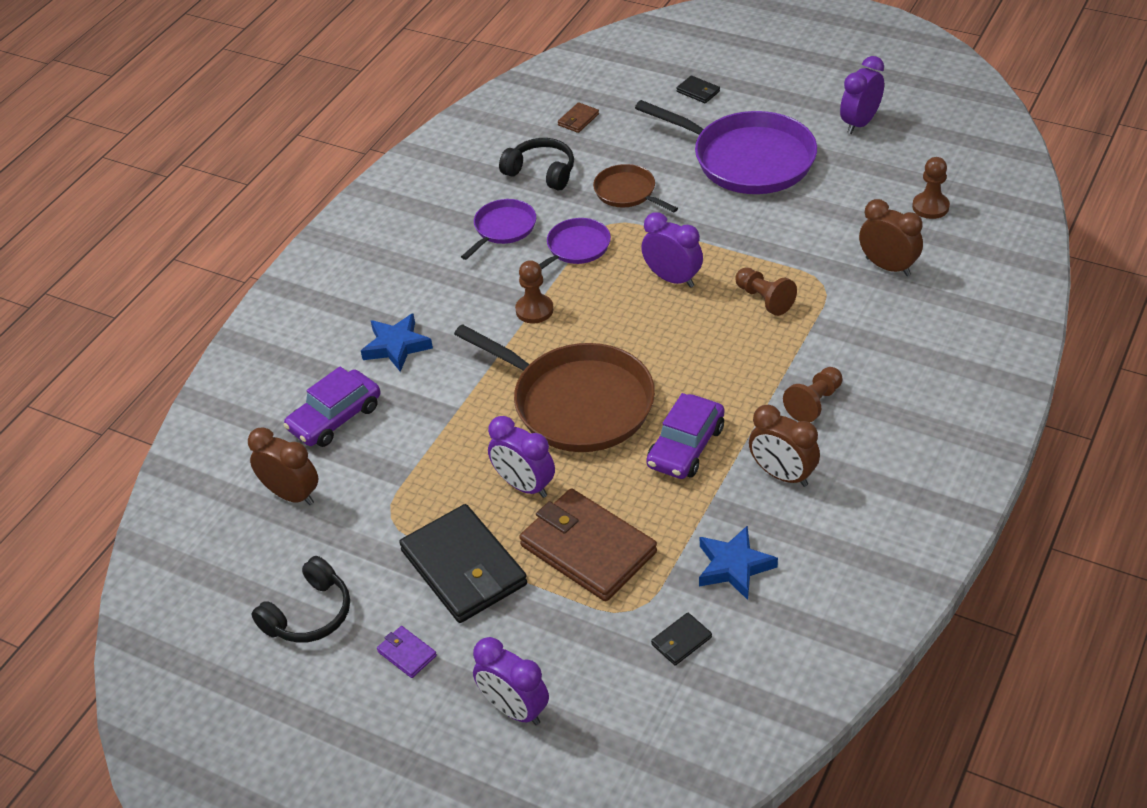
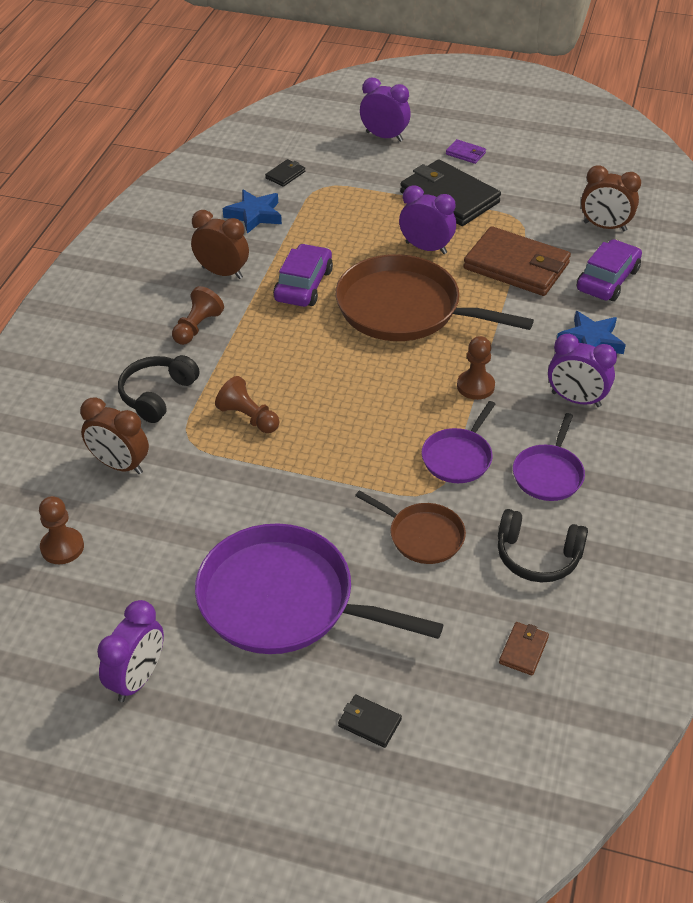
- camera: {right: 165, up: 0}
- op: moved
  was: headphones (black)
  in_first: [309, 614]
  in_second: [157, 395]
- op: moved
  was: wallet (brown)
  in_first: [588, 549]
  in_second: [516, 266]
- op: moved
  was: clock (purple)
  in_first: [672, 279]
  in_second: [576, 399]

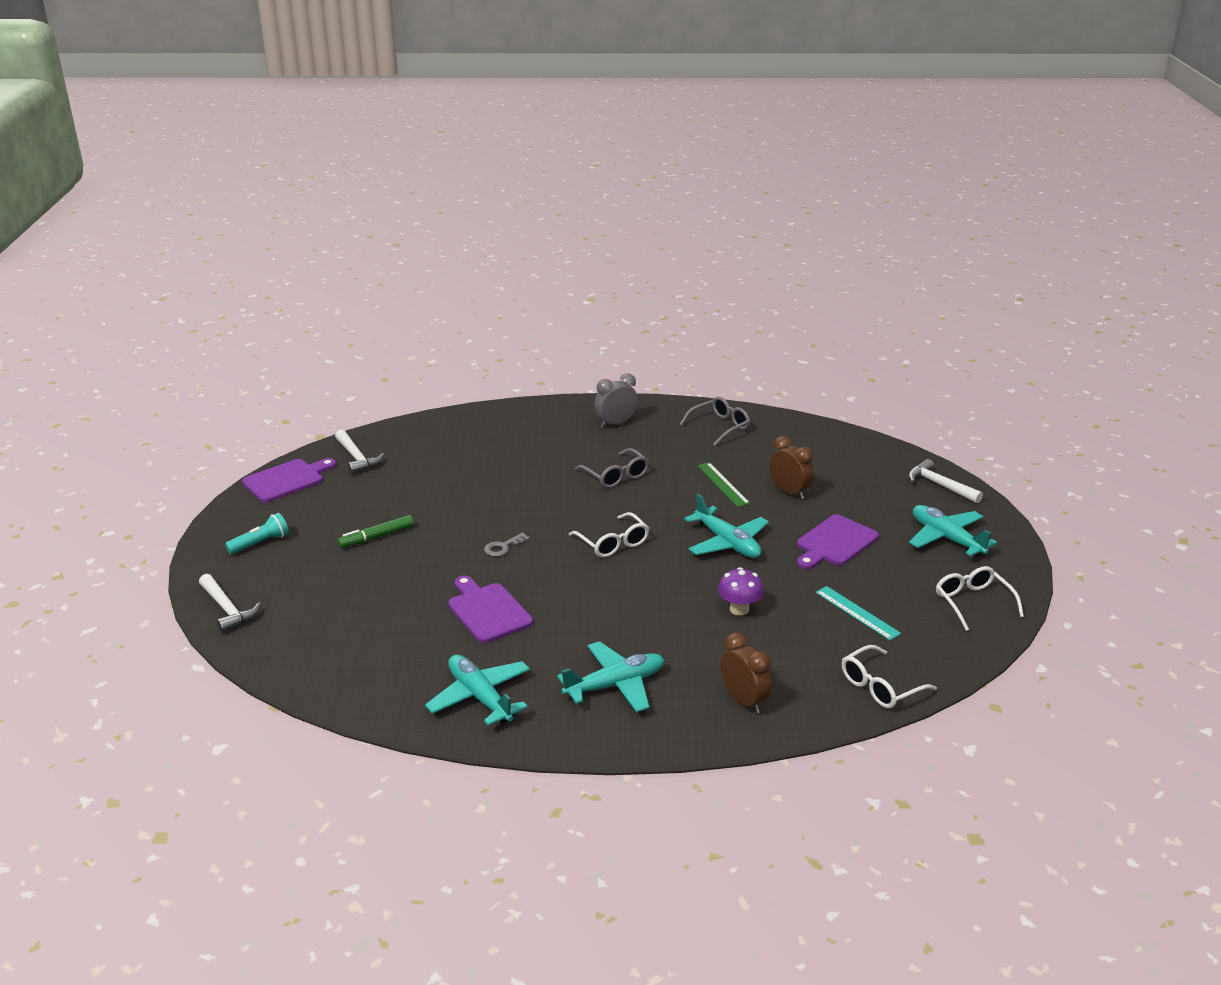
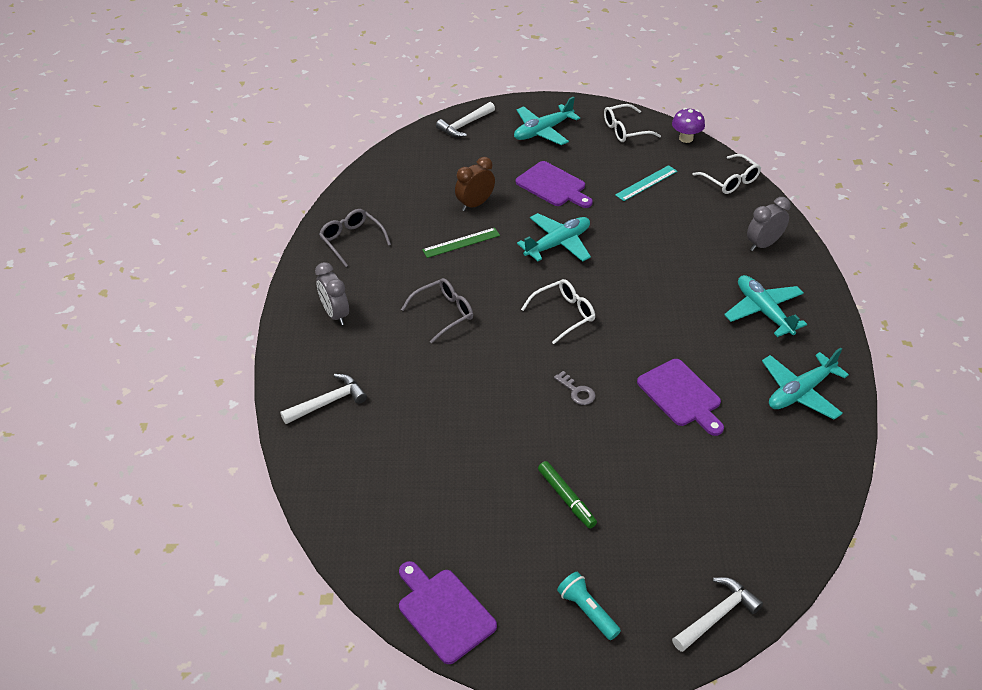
- camera: {right: -90, up: 15}
- op: moved
  was: hammer (white)
  in_first: [356, 458]
  in_second: [328, 402]
- op: turned
  was: cutting board (purple)
  in_first: [488, 611]
  in_second: [681, 395]
  clockwise: -90
- op: moved
  was: mushroom (purple)
  in_first: [739, 609]
  in_second: [686, 138]
- op: recoloured
  was: clock (brown)
  now: clock (grey)
  in_first: [744, 701]
  in_second: [763, 244]

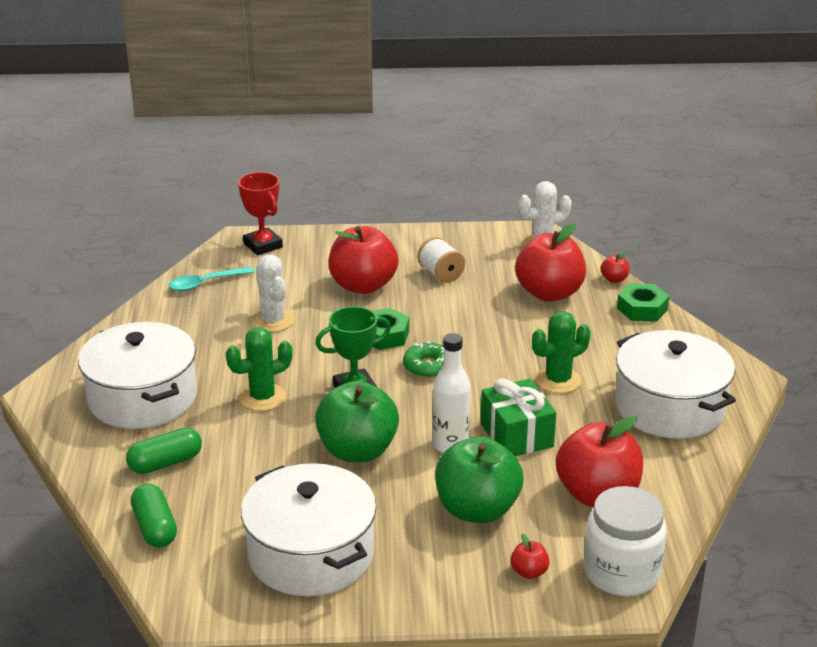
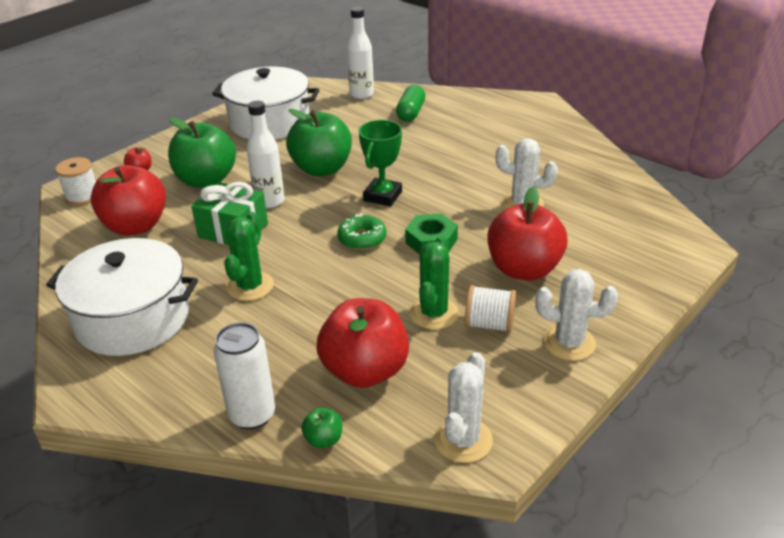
- camera: {right: 135, up: 5}
- op: removed
  was: pot (white)
  in_first: [142, 398]
- op: replaced
  was: capsule (green)
  now: bottle (white)
  in_first: [155, 528]
  in_second: [361, 94]
- op: removed
  was: spoon (turquoise)
  in_first: [206, 283]
- op: moved
  was: cactus (green)
  in_first: [262, 397]
  in_second: [433, 313]
- op: removed
  was: trophy (red)
  in_first: [263, 245]
- op: replaced
  was: jar (white)
  now: spool (white)
  in_first: [621, 572]
  in_second: [82, 196]
- op: recoloured
  was: apple (red)
  now: apple (green)
  in_first: [614, 279]
  in_second: [323, 439]
- op: replaced
  was: nut (green)
  now: can (white)
  in_first: [642, 309]
  in_second: [252, 415]
- op: added
  now: cactus (white)
  in_second: [569, 343]

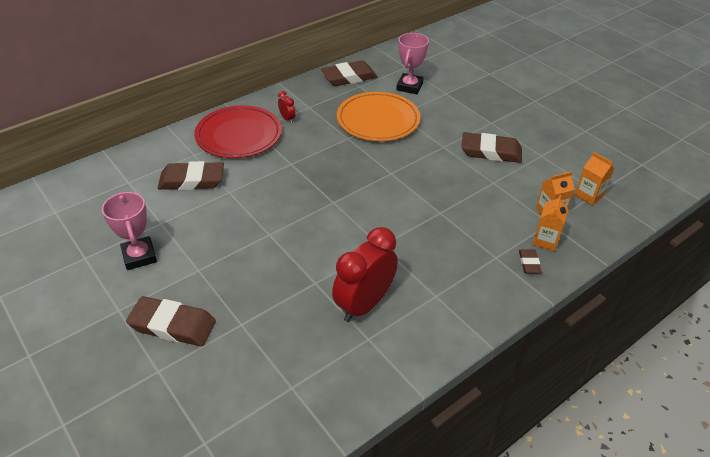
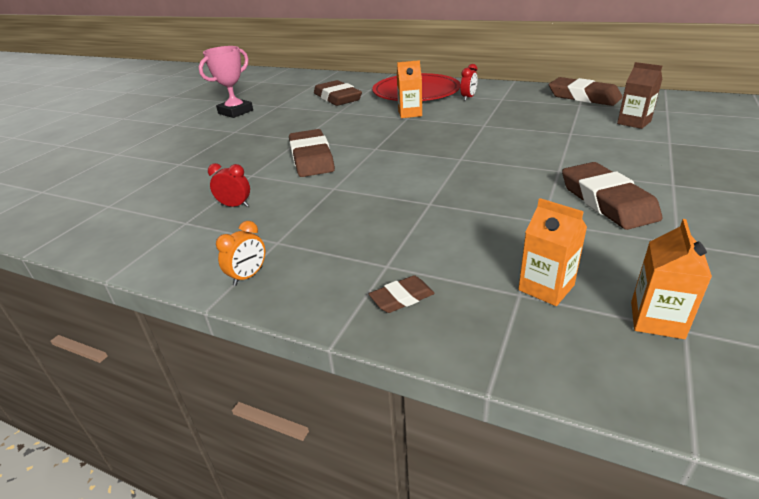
- camera: {right: 65, up: -10}
- op: moved
  was: eraser (brown)
  in_first: [172, 325]
  in_second: [311, 158]
- op: resized
  was: clock (red)
  in_first: [364, 304]
  in_second: [235, 206]
  ratio: 0.43
- op: removed
  was: plate (orange)
  in_first: [378, 120]
- op: replaced
  was: trophy (pink)
  now: carton (brown)
  in_first: [409, 86]
  in_second: [634, 122]
- op: moved
  was: carton (orange)
  in_first: [545, 241]
  in_second: [410, 113]
- op: added
  now: clock (orange)
  in_second: [248, 276]

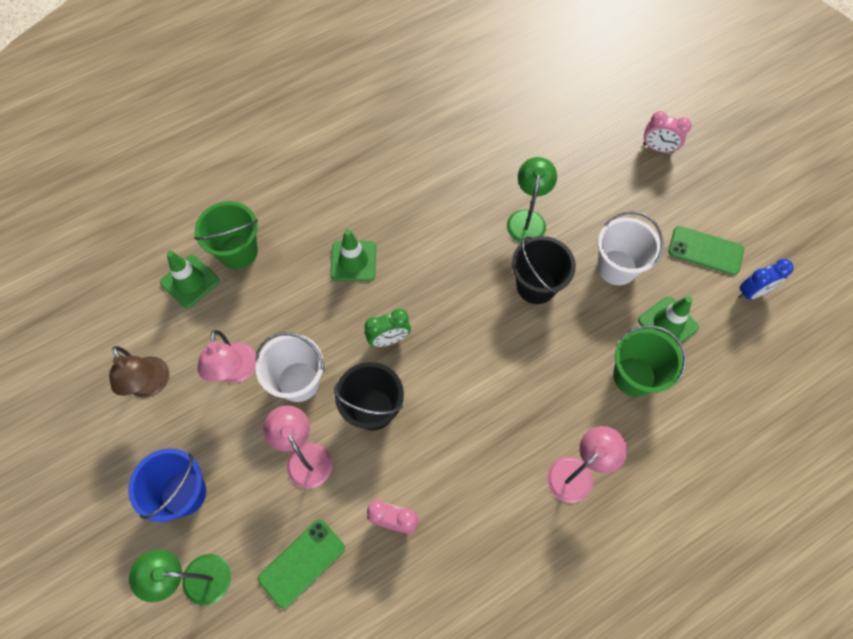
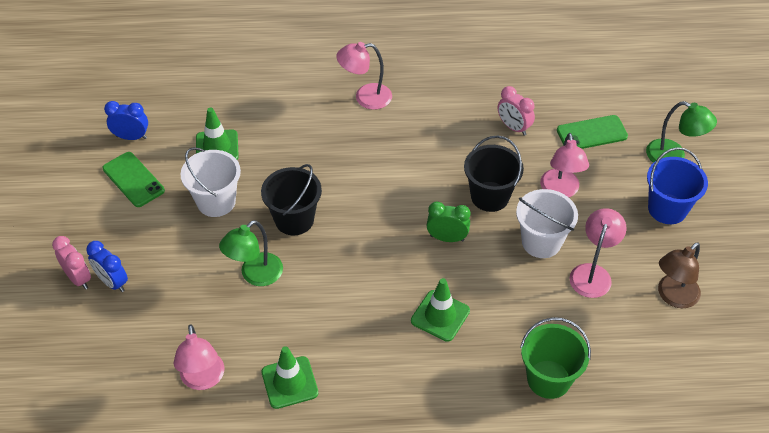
- camera: {right: -150, up: -15}
- op: turned
  was: lamp (brown)
  in_first: [151, 385]
  in_second: [673, 297]
  clockwise: -135
- op: moved
  was: traffic cone (green)
  in_first: [190, 281]
  in_second: [289, 382]
- op: removed
  was: bucket (green)
  in_first: [634, 376]
- op: added
  now: clock (blue)
  in_second: [112, 282]
- op: added
  now: lamp (pink)
  in_second: [203, 380]

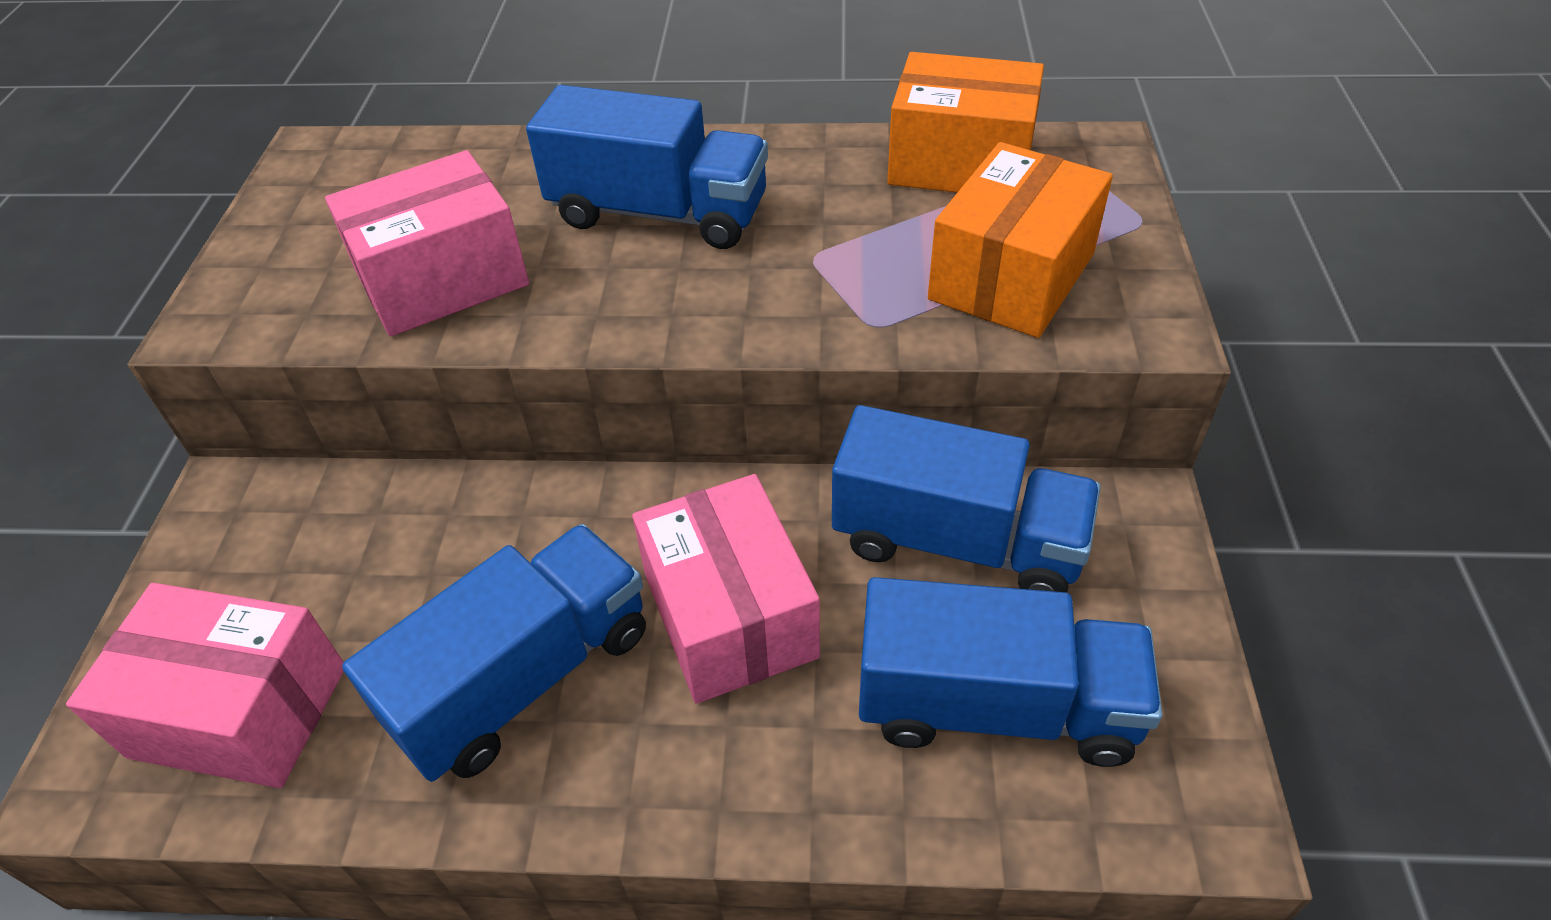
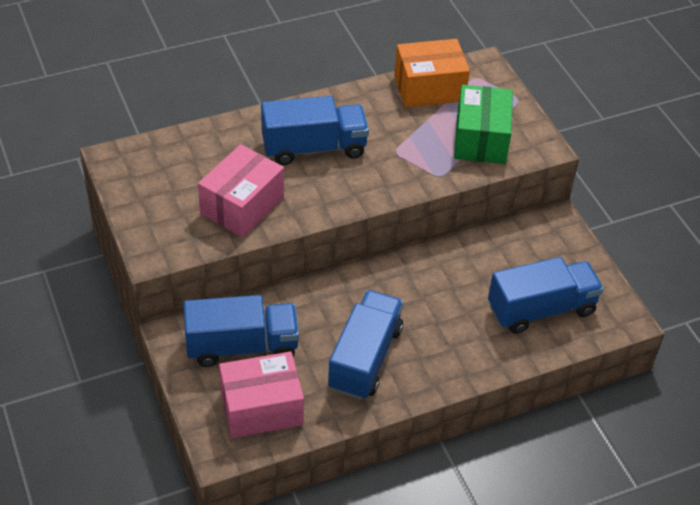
- camera: {right: -30, up: 0}
- op: removed
  was: box (pink)
  in_first: [730, 615]
- op: moved
  was: truck (blue)
  in_first: [957, 541]
  in_second: [242, 346]
- op: recoloured
  was: box (orange)
  now: box (green)
  in_first: [1012, 276]
  in_second: [481, 139]

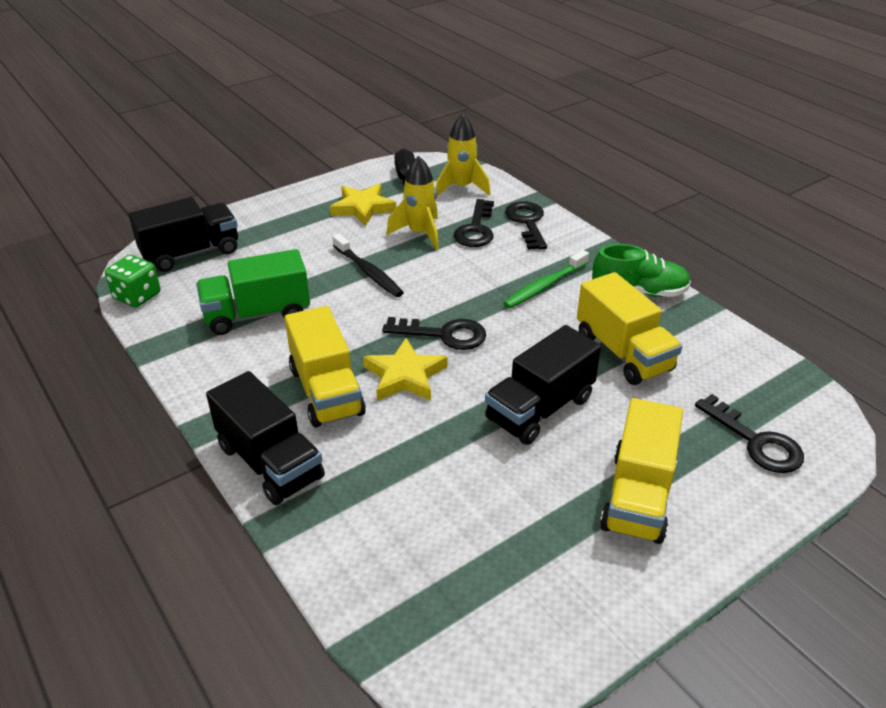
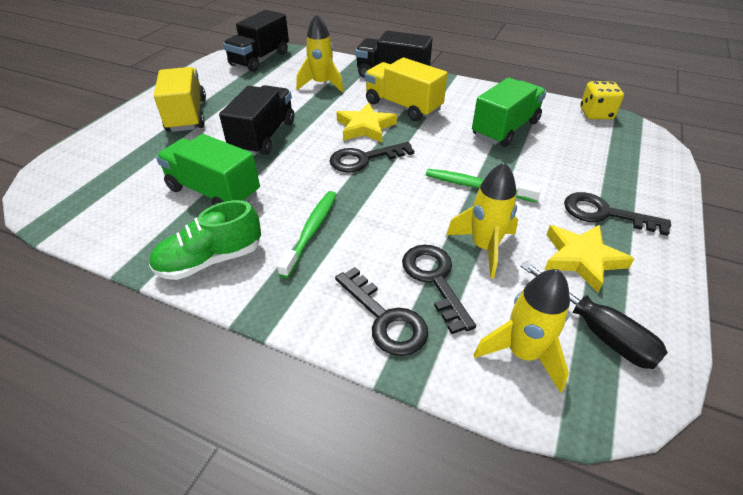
- camera: {right: 150, up: 5}
- op: recoloured
  was: dice (green)
  now: dice (yellow)
  in_first: [137, 296]
  in_second: [596, 114]
- op: moved
  was: truck (black)
  in_first: [191, 253]
  in_second: [260, 59]
- op: recoloured
  was: toothbrush (black)
  now: toothbrush (green)
  in_first: [368, 272]
  in_second: [477, 187]
- op: recoloured
  was: truck (yellow)
  now: truck (green)
  in_first: [623, 352]
  in_second: [214, 192]
- op: moved
  was: key (black)
  in_first: [755, 442]
  in_second: [604, 214]
- op: added
  now: rocket (yellow)
  in_second: [322, 84]

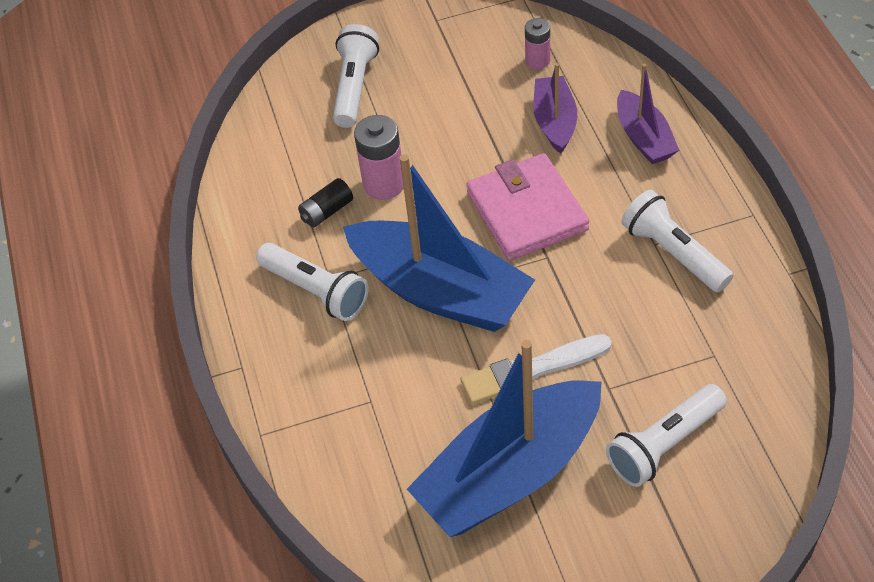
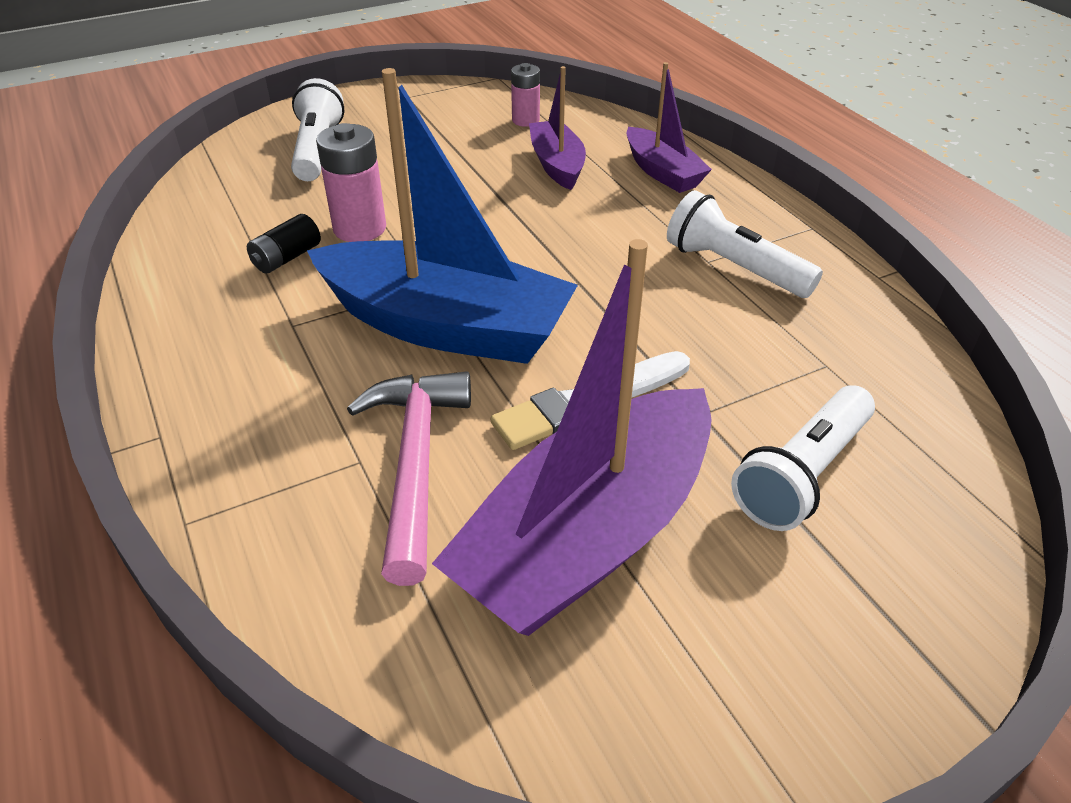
- camera: {right: -15, up: -10}
- op: removed
  was: flashlight (white)
  in_first: [315, 291]
- op: recoloured
  was: boat (blue)
  now: boat (purple)
  in_first: [510, 473]
  in_second: [587, 536]
- op: removed
  was: wallet (pink)
  in_first: [527, 211]
- op: added
  now: hammer (pink)
  in_second: [415, 464]

